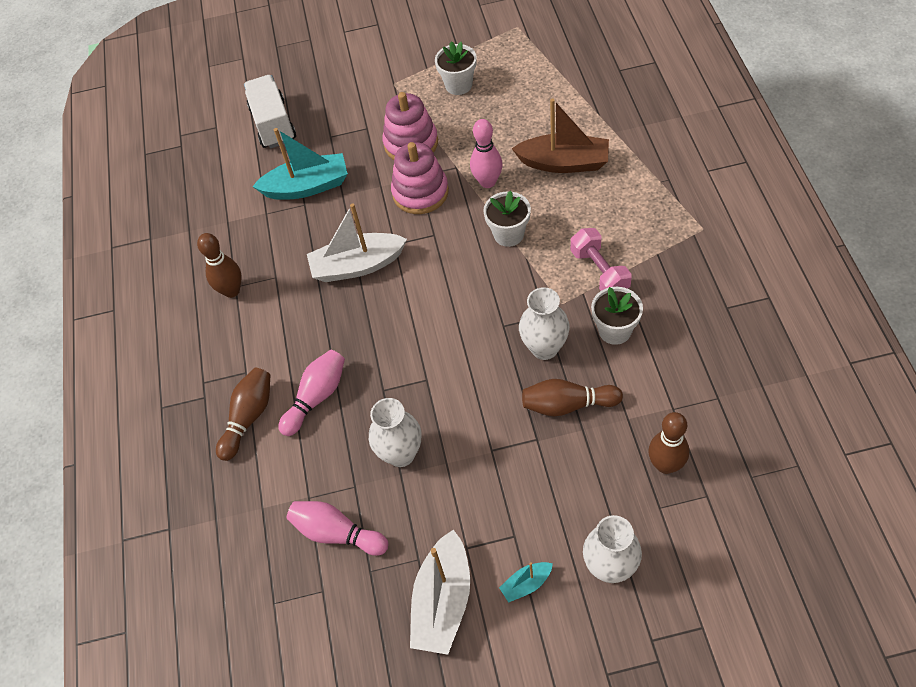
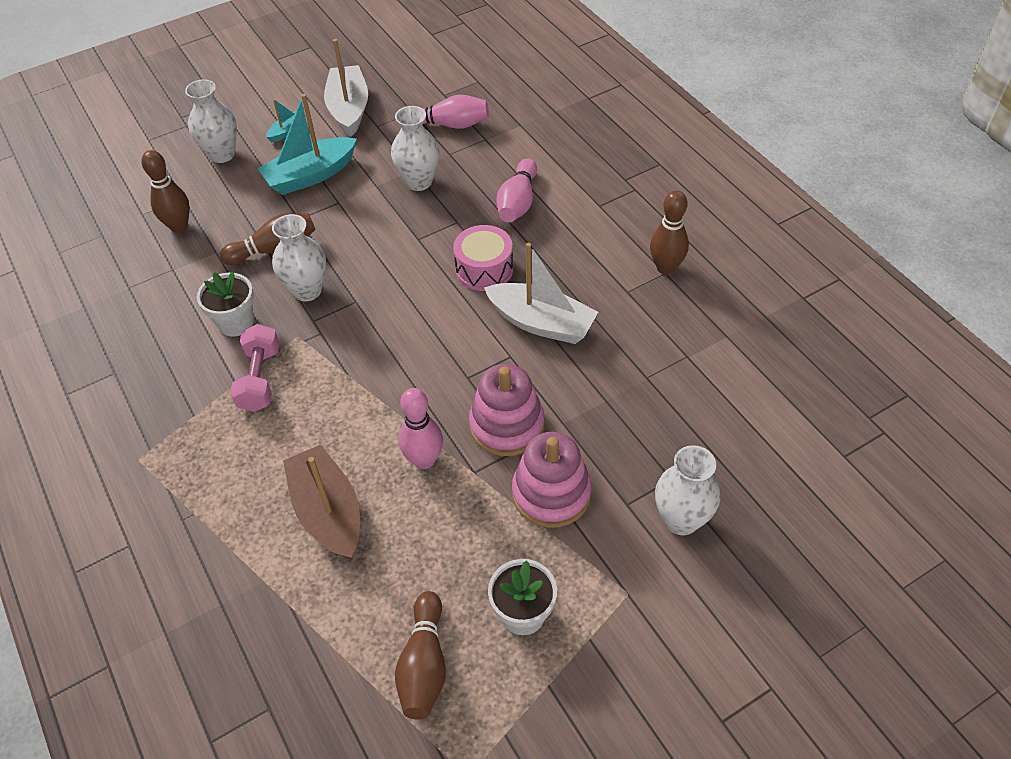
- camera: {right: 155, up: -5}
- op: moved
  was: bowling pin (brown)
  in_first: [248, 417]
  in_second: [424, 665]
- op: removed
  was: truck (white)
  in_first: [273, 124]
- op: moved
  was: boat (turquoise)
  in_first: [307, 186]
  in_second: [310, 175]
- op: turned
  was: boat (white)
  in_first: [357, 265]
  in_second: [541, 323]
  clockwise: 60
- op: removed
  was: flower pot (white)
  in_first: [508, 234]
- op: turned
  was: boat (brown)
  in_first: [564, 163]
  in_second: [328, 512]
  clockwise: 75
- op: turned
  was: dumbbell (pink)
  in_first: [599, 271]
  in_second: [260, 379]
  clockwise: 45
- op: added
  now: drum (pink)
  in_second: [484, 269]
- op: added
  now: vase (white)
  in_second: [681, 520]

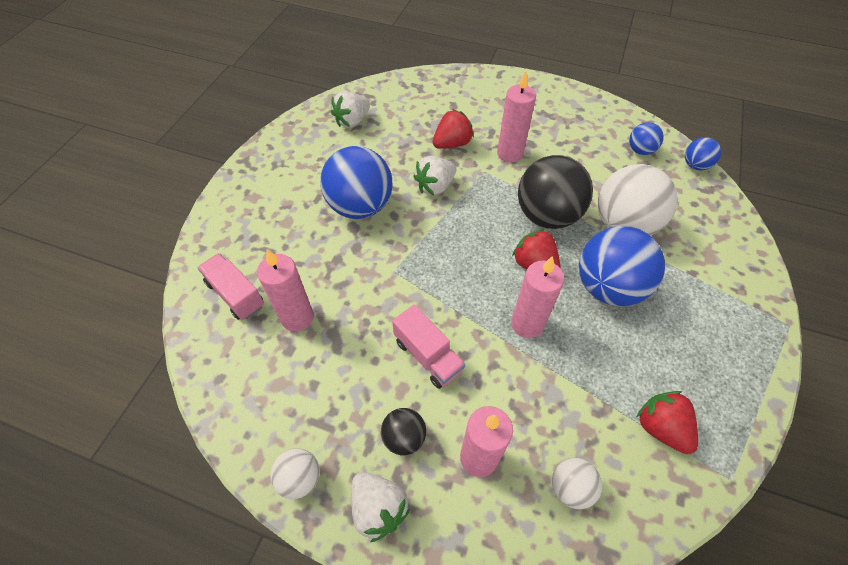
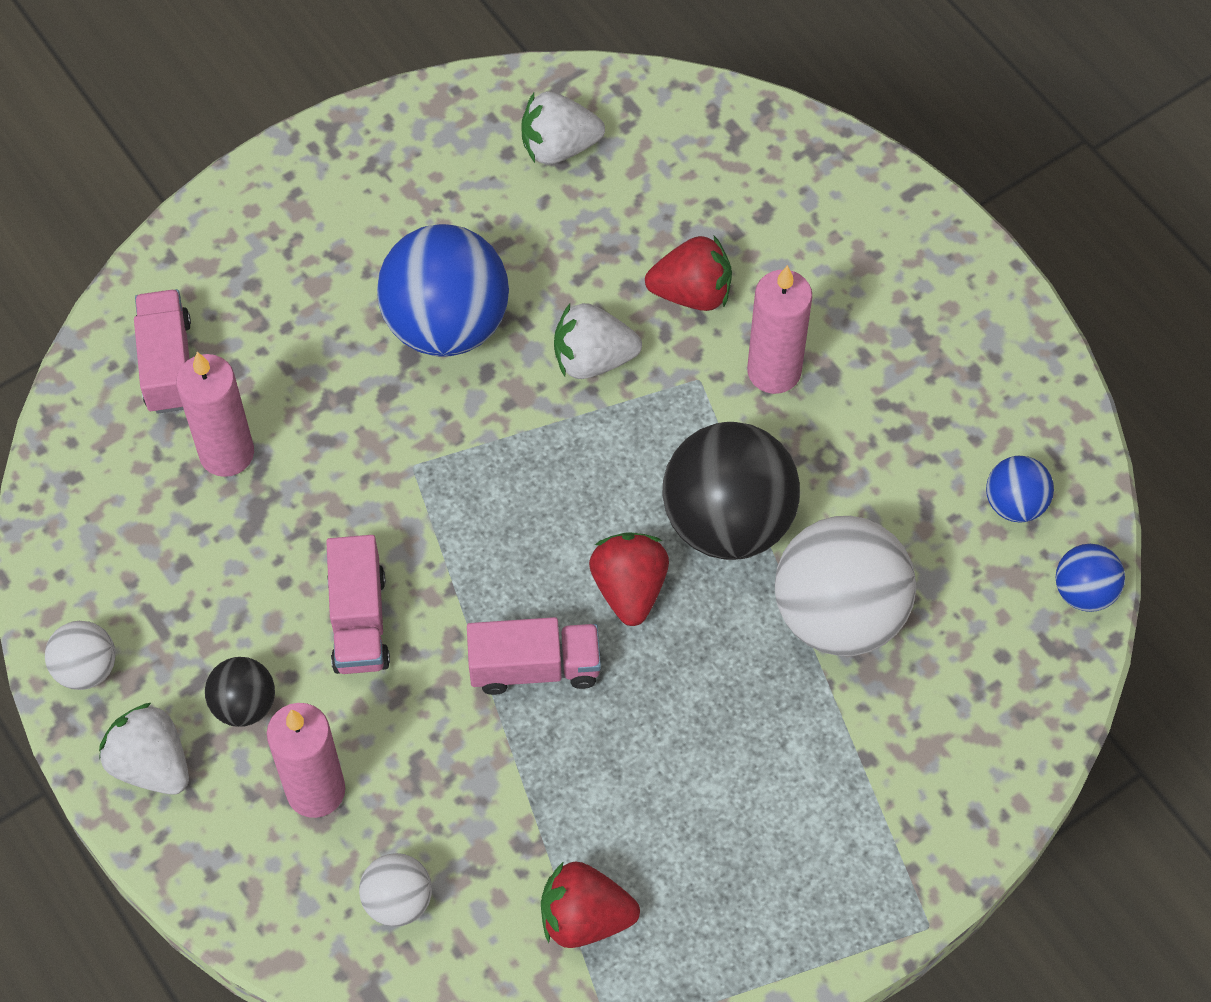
- camera: {right: 35, up: 5}
- op: turned
  was: strawberry (white)
  in_first: [378, 508]
  in_second: [151, 764]
  clockwise: 135
- op: replaced
  was: candle (pink)
  now: truck (pink)
  in_first: [527, 324]
  in_second: [534, 667]
- op: removed
  was: ball (blue)
  in_first: [608, 287]
- op: turned
  was: strawberry (red)
  in_first: [661, 427]
  in_second: [585, 918]
  clockwise: -90

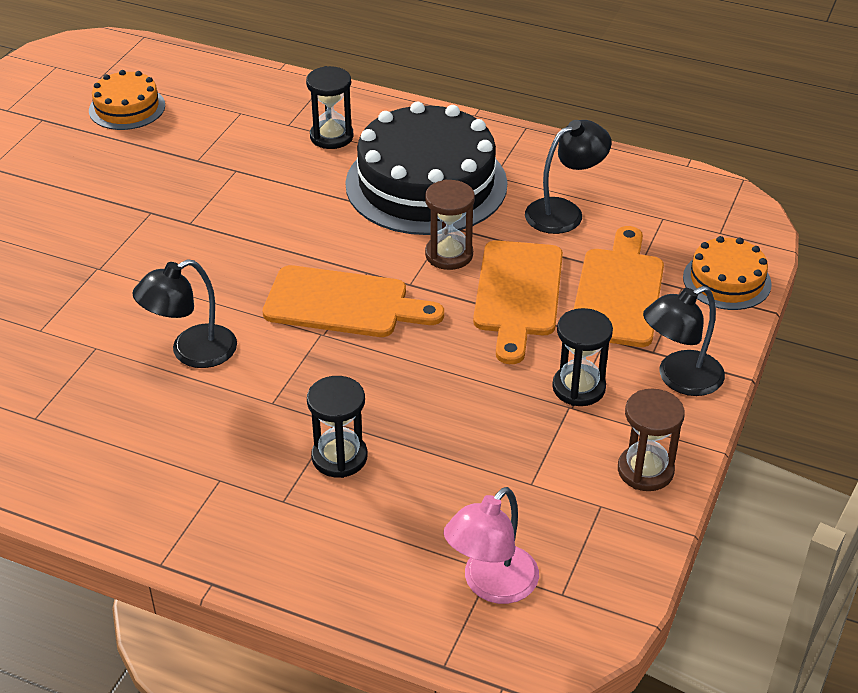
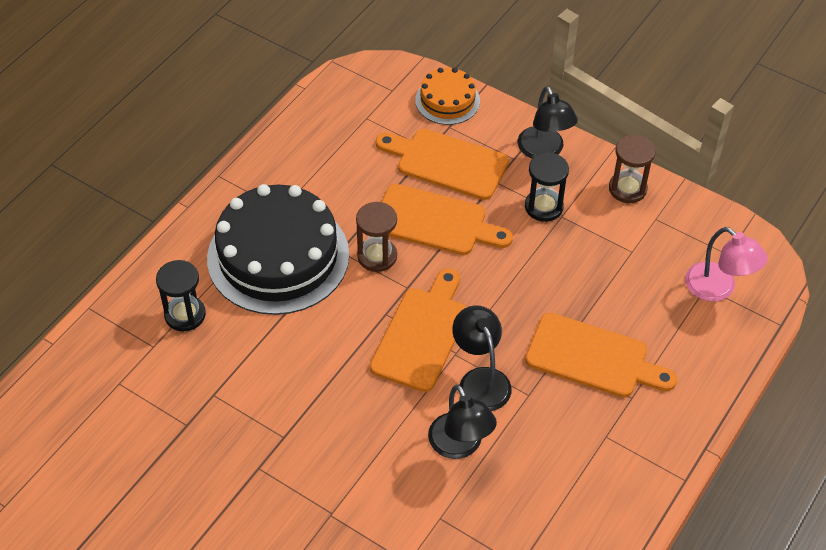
- camera: {right: -80, up: 10}
- op: removed
  was: cake (orange)
  in_first: [127, 108]
- op: replaced
  was: hourglass (black)
  now: cutting board (orange)
  in_first: [339, 457]
  in_second: [593, 358]
- op: moved
  was: lamp (black)
  in_first: [564, 212]
  in_second: [480, 380]

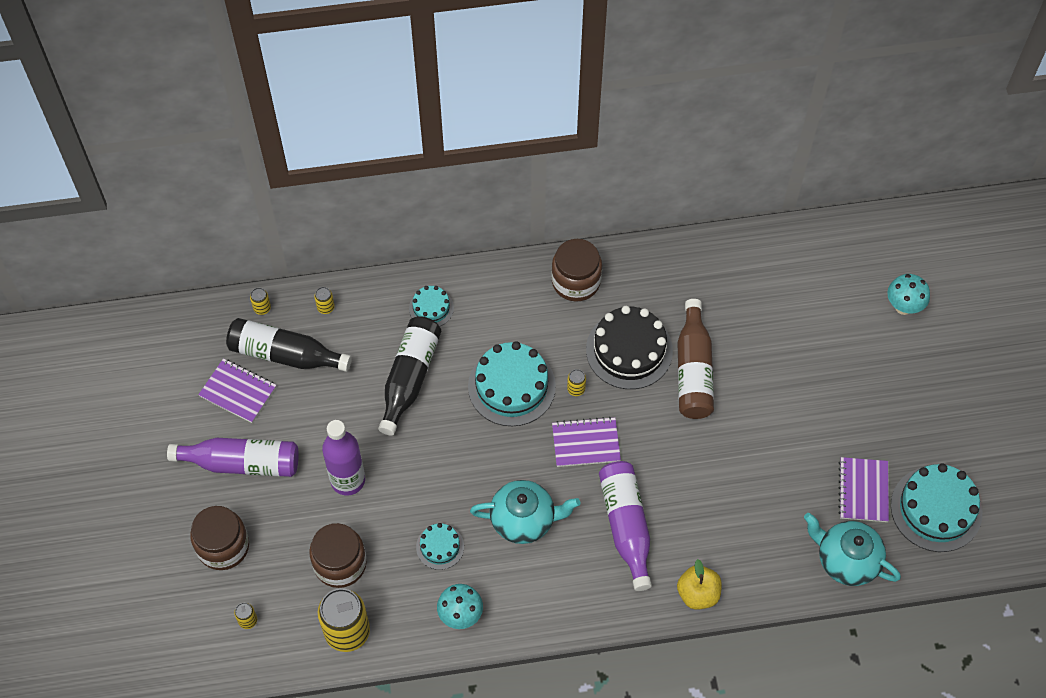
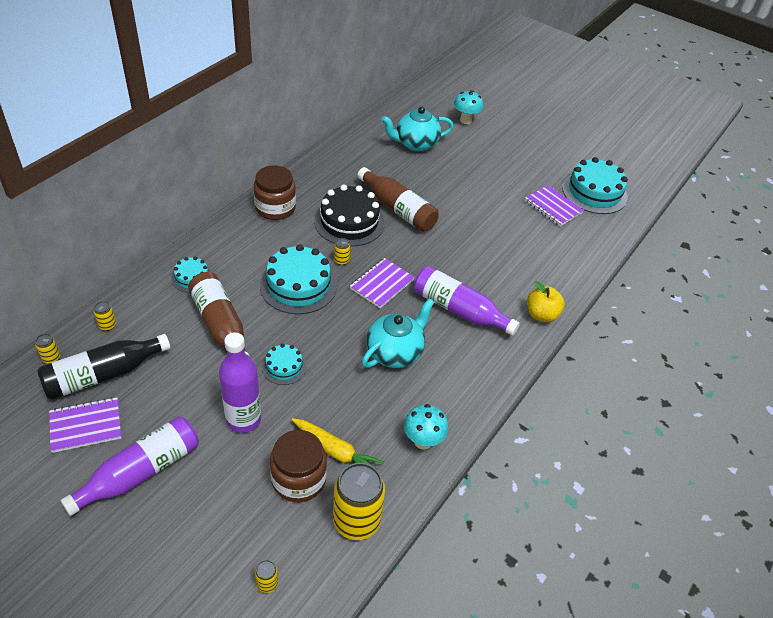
- camera: {right: -50, up: -15}
- op: removed
  was: jar (brown)
  in_first: [223, 546]
- op: recoloured
  was: bottle (black)
  now: bottle (brown)
  in_first: [409, 378]
  in_second: [221, 326]
- op: moved
  was: cake (turquoise)
  in_first: [440, 547]
  in_second: [284, 367]
- op: moved
  was: teapot (turquoise)
  in_first: [846, 560]
  in_second: [415, 144]
- op: added
  now: carrot (yellow)
  in_second: [336, 451]

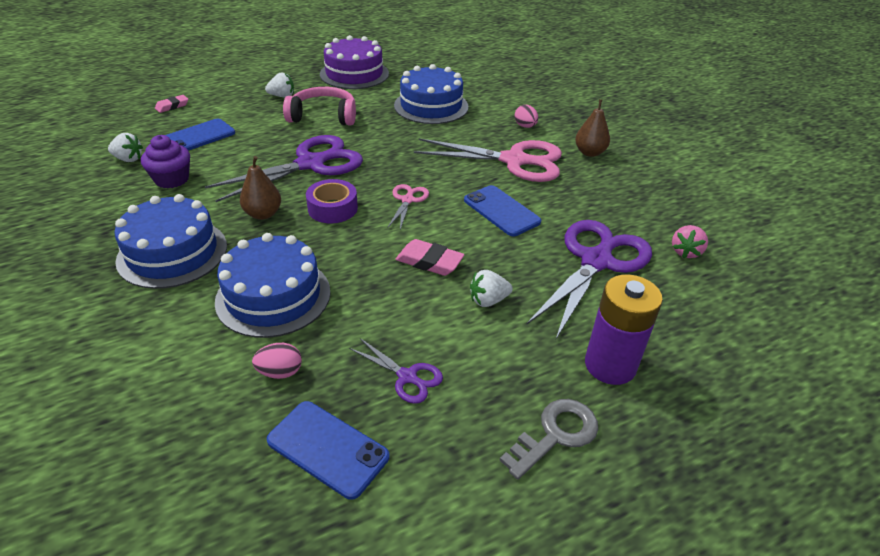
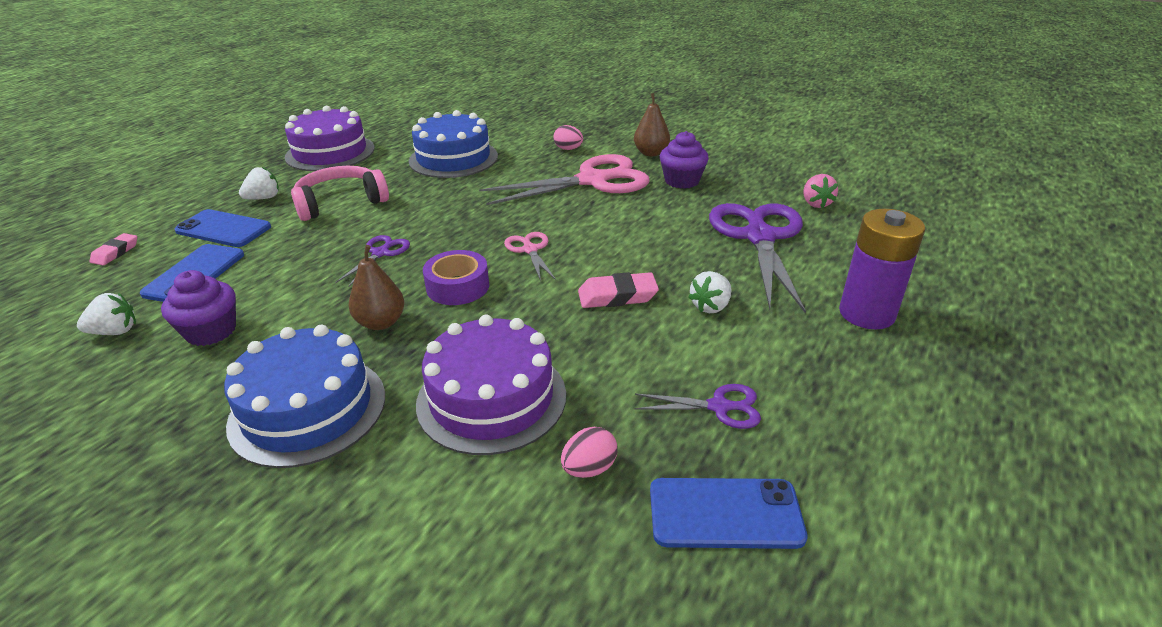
- camera: {right: -30, up: -5}
- op: resized
  was: scissors (purple)
  in_first: [310, 164]
  in_second: [380, 253]
  ratio: 0.47
- op: recoloured
  was: cake (blue)
  now: cake (purple)
  in_first: [273, 296]
  in_second: [491, 398]
- op: moved
  was: phone (blue)
  in_first: [501, 211]
  in_second: [223, 229]
- op: removed
  was: key (grey)
  in_first: [556, 434]
- op: added
  now: cupcake (purple)
  in_second: [682, 181]

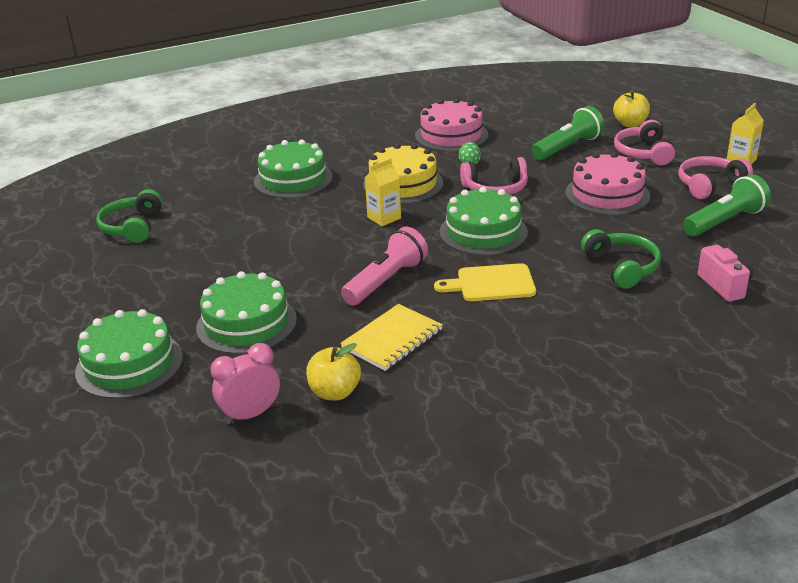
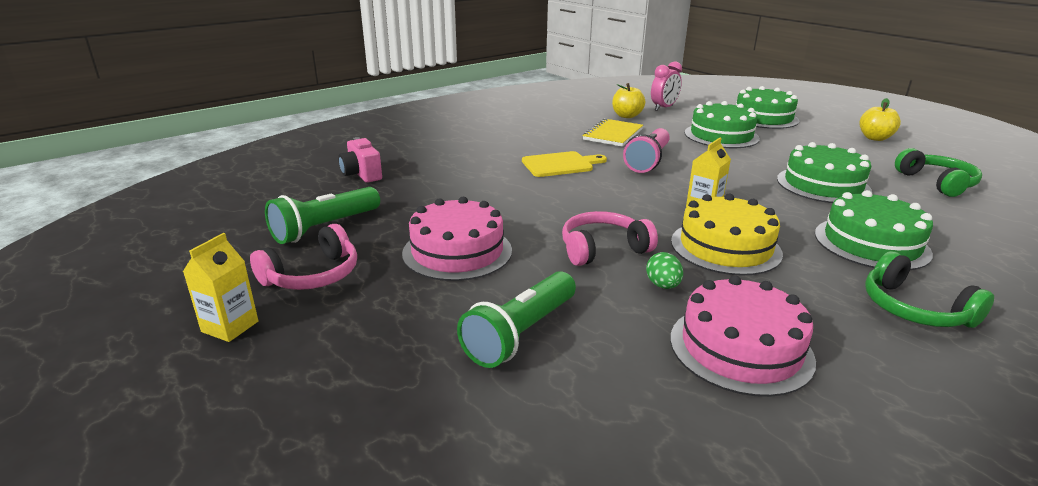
- camera: {right: 165, up: -5}
- op: moved
  was: cake (green)
  in_first: [483, 232]
  in_second: [823, 185]
- op: moved
  was: headphones (green)
  in_first: [621, 267]
  in_second: [914, 309]
- op: moved
  was: apple (yellow)
  in_first: [630, 124]
  in_second: [875, 138]
- op: removed
  was: headphones (pink)
  in_first: [643, 153]

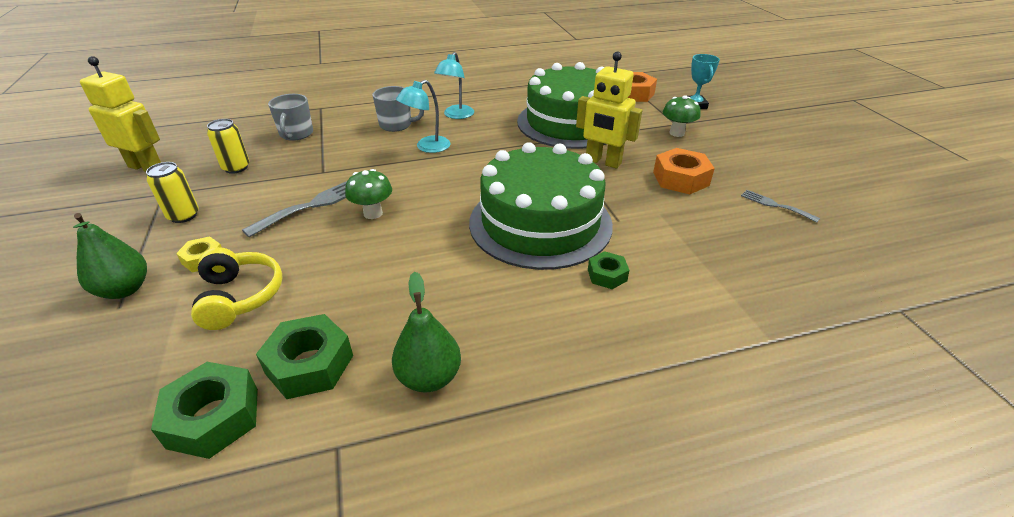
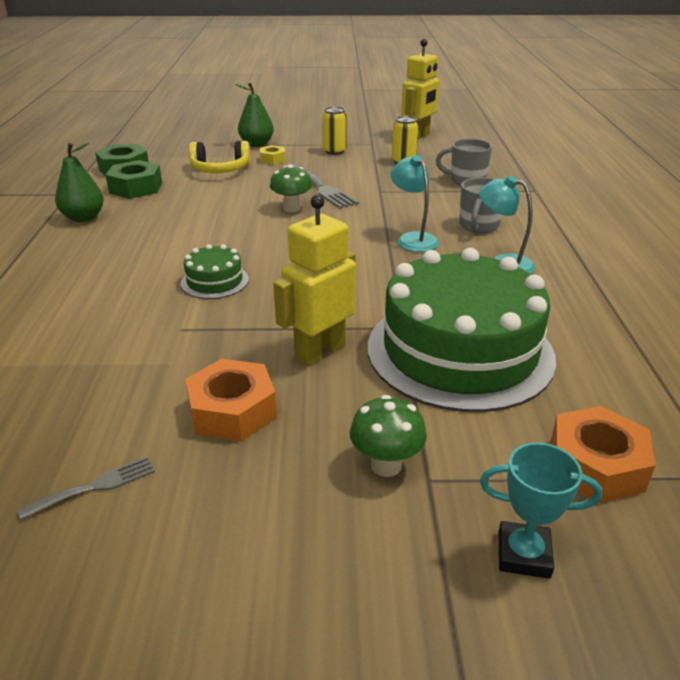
- camera: {right: 105, up: -5}
- op: resized
  was: cake (green)
  in_first: [540, 223]
  in_second: [214, 281]
  ratio: 0.43
- op: removed
  was: nut (green)
  in_first: [607, 275]

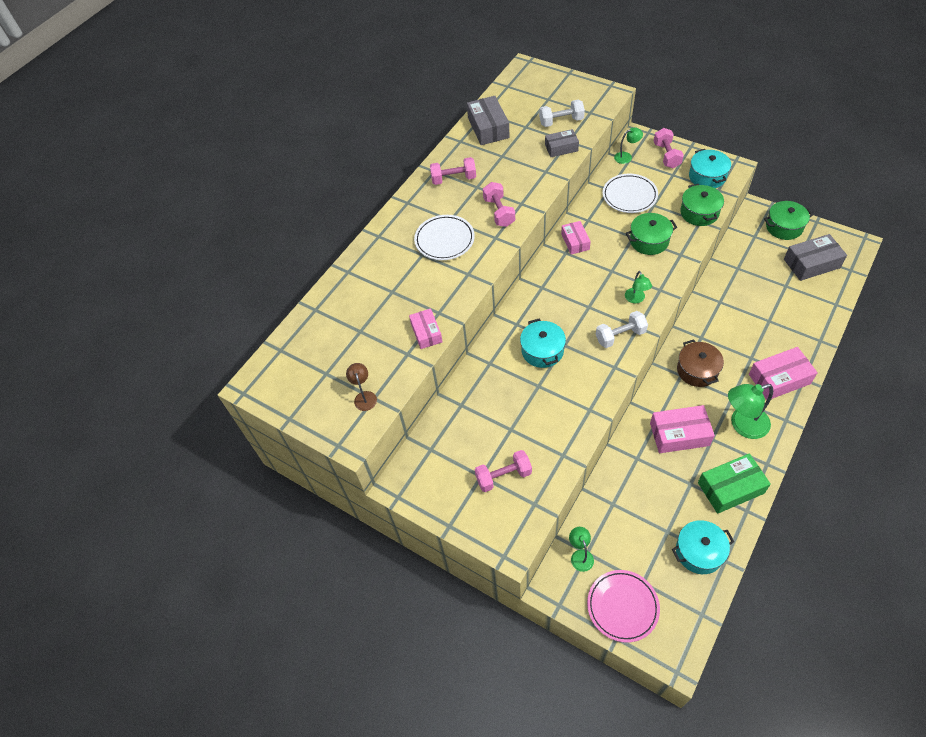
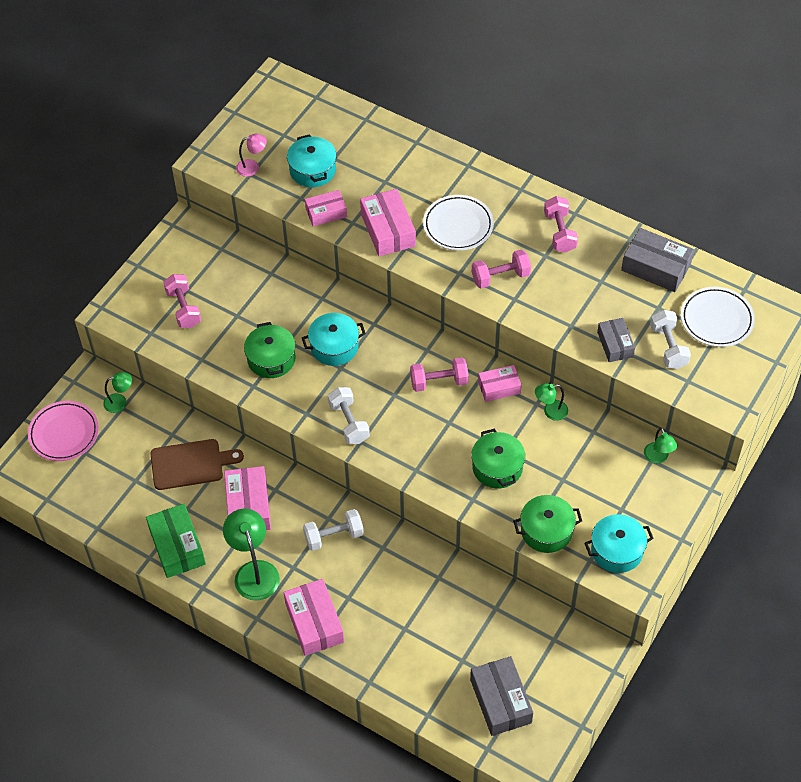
- camera: {right: 85, up: 0}
- op: recoloured
  was: lamp (brown)
  now: lamp (pink)
  in_first: [364, 396]
  in_second: [252, 167]
- op: turned
  was: box (grey)
  in_first: [488, 128]
  in_second: [656, 267]
  clockwise: 45
- op: moved
  was: plate (white)
  in_first: [629, 196]
  in_second: [716, 319]
- op: moved
  was: lamp (green)
  in_first: [636, 299]
  in_second: [550, 411]
- op: moved
  was: dumbbell (pink)
  in_first: [666, 155]
  in_second: [439, 382]
- op: moved
  was: pot (turquoise)
  in_first: [699, 552]
  in_second: [313, 170]
- op: replaced
  was: pot (brown)
  now: dumbbell (white)
  in_first: [697, 370]
  in_second: [334, 536]
- op: moved
  was: pot (green)
  in_first: [784, 227]
  in_second: [271, 359]
- op: added
  now: cutting board (brown)
  in_second: [190, 464]
- op: added
  now: box (pink)
  in_second: [388, 230]

